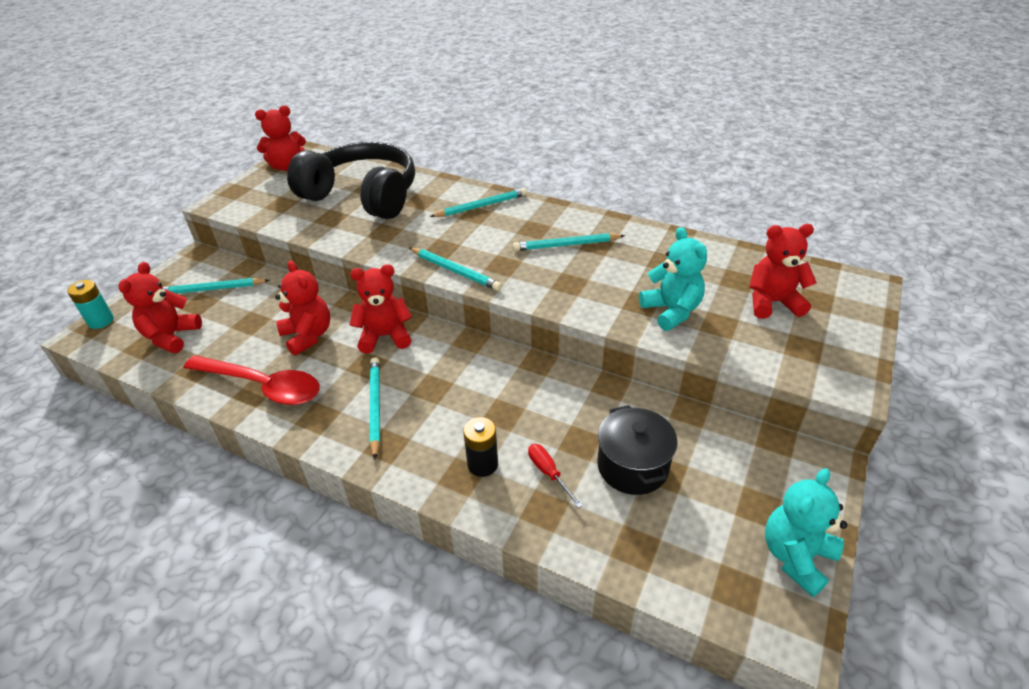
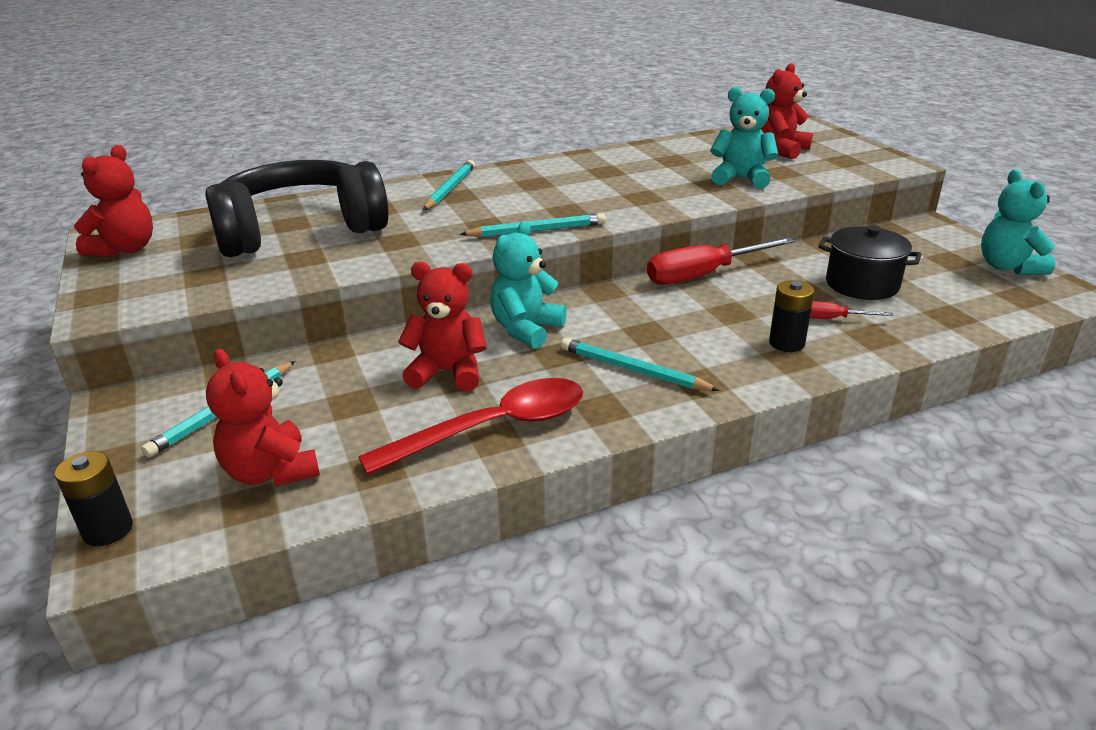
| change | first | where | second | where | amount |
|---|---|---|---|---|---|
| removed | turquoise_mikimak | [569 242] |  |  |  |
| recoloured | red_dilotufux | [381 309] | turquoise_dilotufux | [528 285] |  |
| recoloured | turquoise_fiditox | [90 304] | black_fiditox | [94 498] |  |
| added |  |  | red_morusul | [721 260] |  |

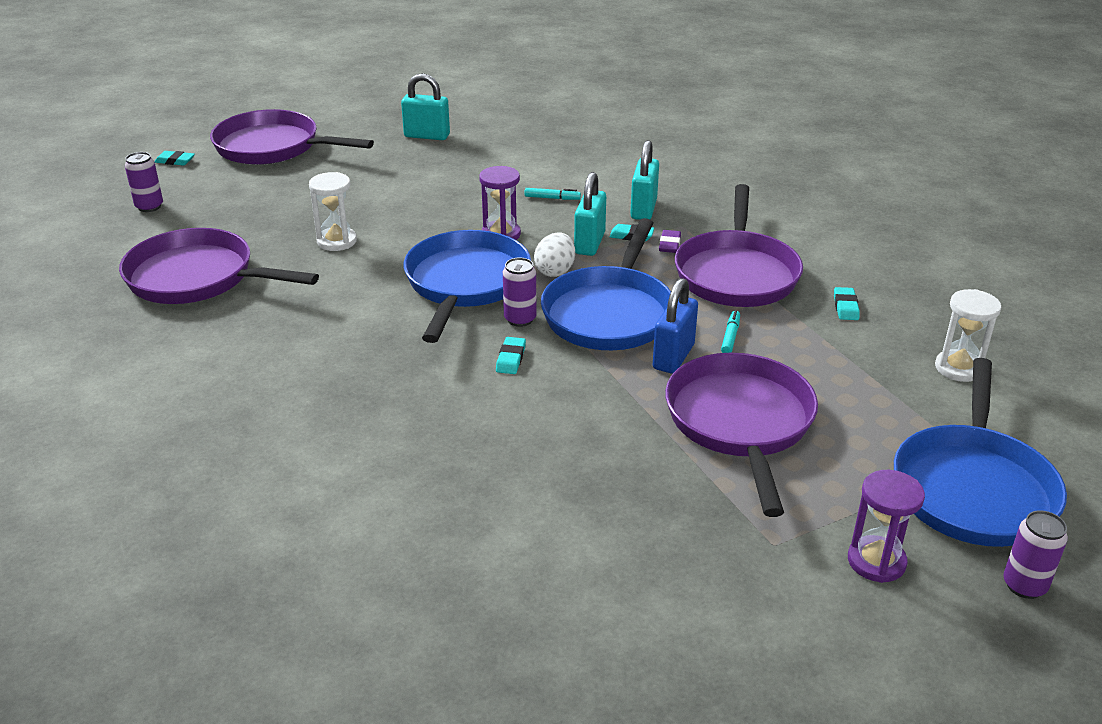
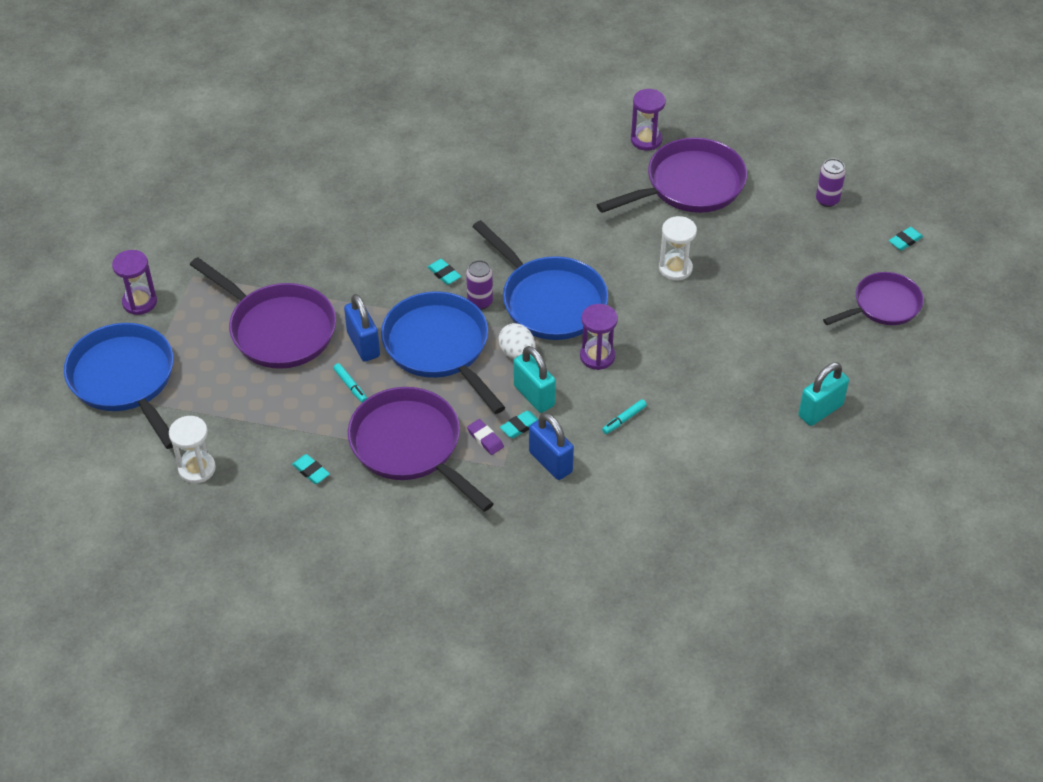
| change | first | where | second | where | amount |
|---|---|---|---|---|---|
| resized | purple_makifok | [292 137] |  | [873 298] | x0.64 |
| recoloured | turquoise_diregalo | [644 180] | blue_diregalo | [551 446] |  |
| removed | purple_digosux | [1035 554] |  |  |  |
| added |  |  | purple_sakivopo | [648 120] |  |

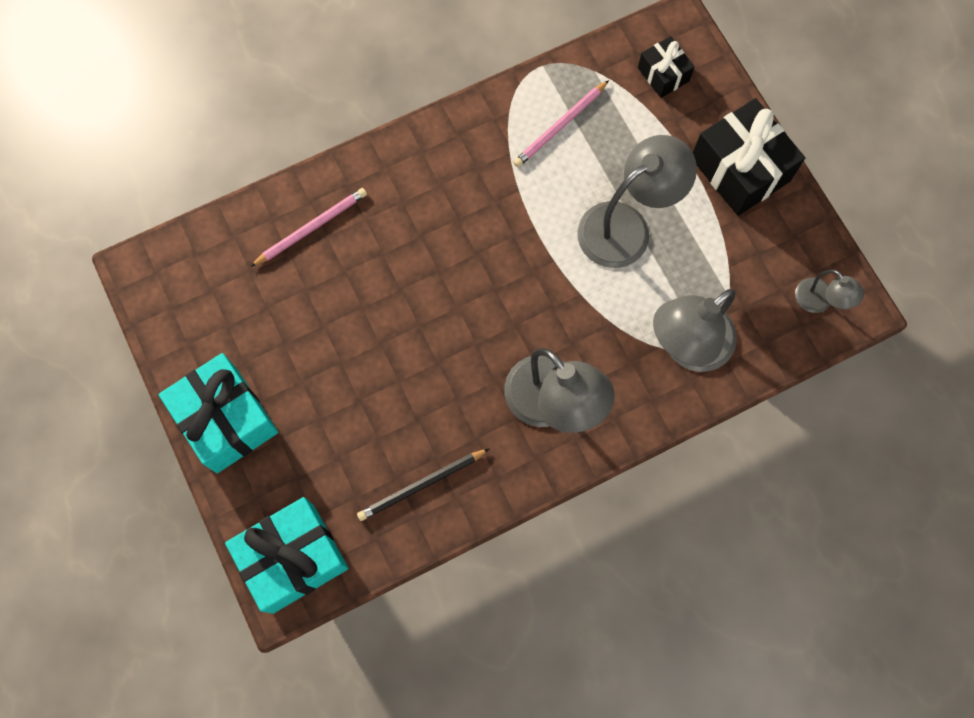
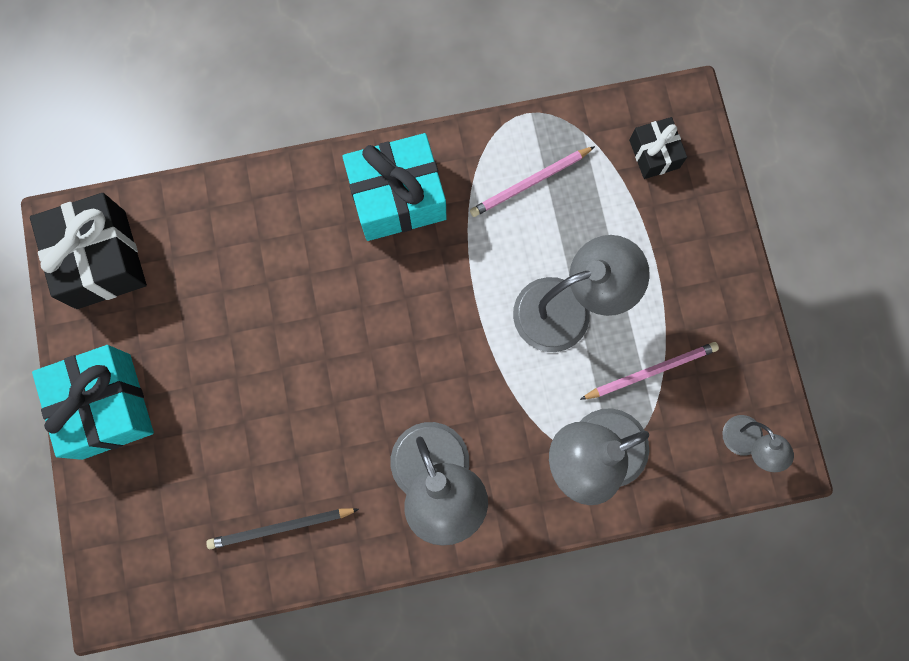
| change | first | where | second | where | amount |
|---|---|---|---|---|---|
| moved | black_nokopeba | [749 157] |  | [88 251] |  |
| moved | pink_mikimak | [308 227] |  | [649 371] |  |
| moved | turquoise_nokopeba | [286 555] |  | [394 187] |  |

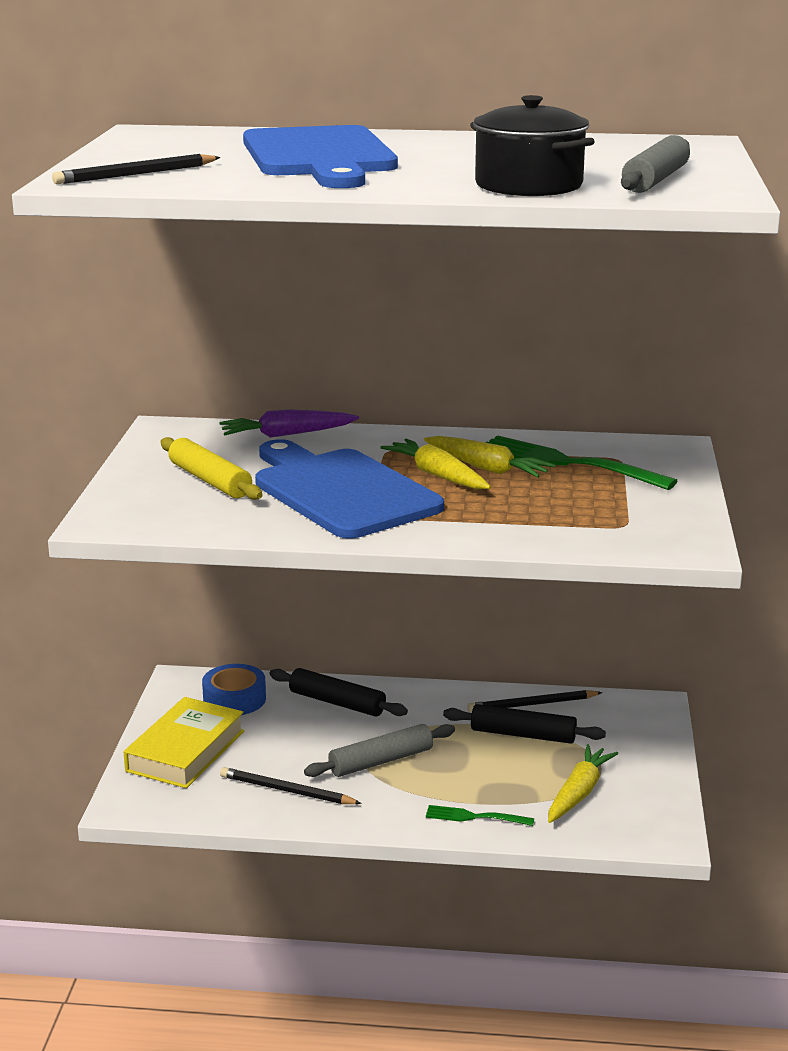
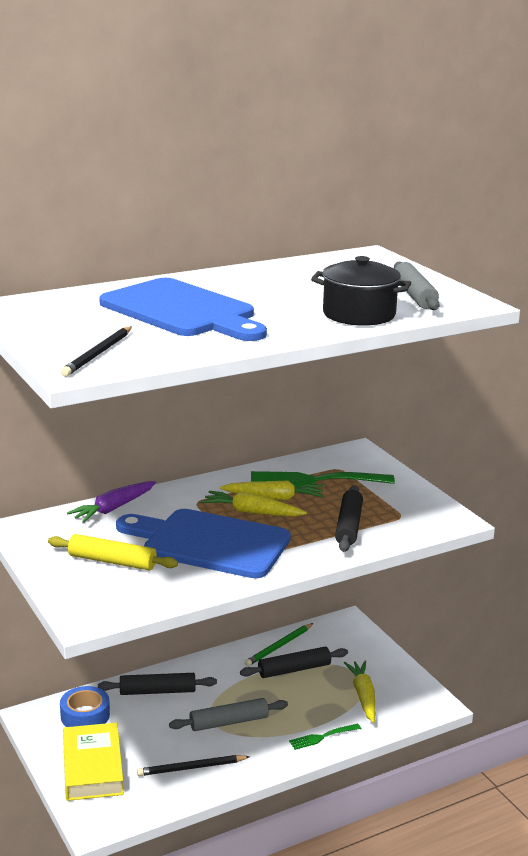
| change | first | where | second | where | amount |
|---|---|---|---|---|---|
| recoloured | black_mikimak | [535 701] | green_mikimak | [279 644] |  |
| turned | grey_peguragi | [379 750] |  | [228 714] | 45 degrees clockwise |
| added |  |  | black_peguragi | [349 518] |  |

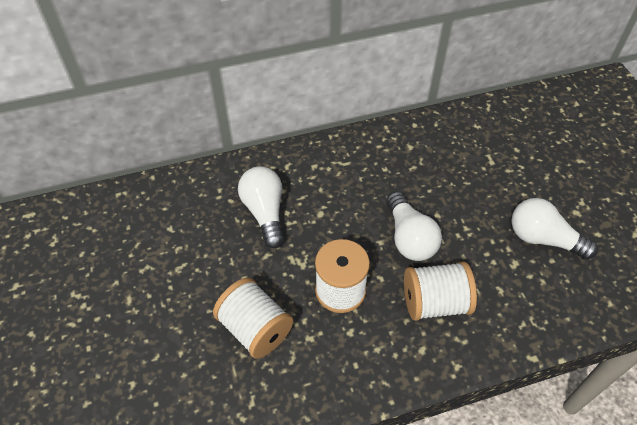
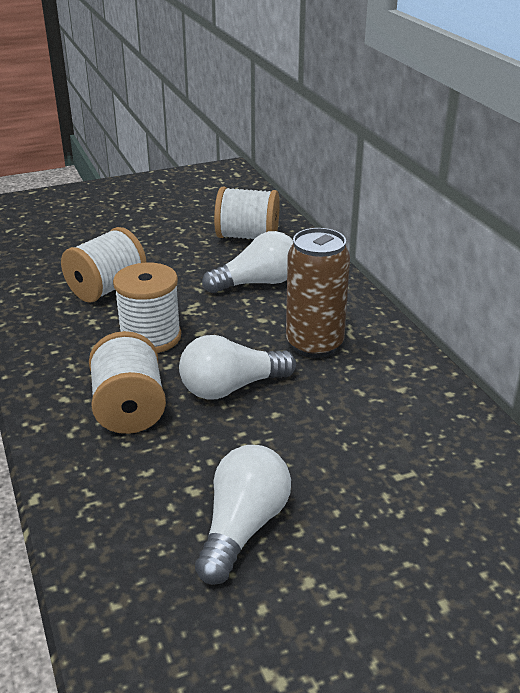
| change | first | where | second | where | amount |
|---|---|---|---|---|---|
| added |  |  | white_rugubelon | [247 212] |  |
| added |  |  | brown_digosux | [318 293] |  |

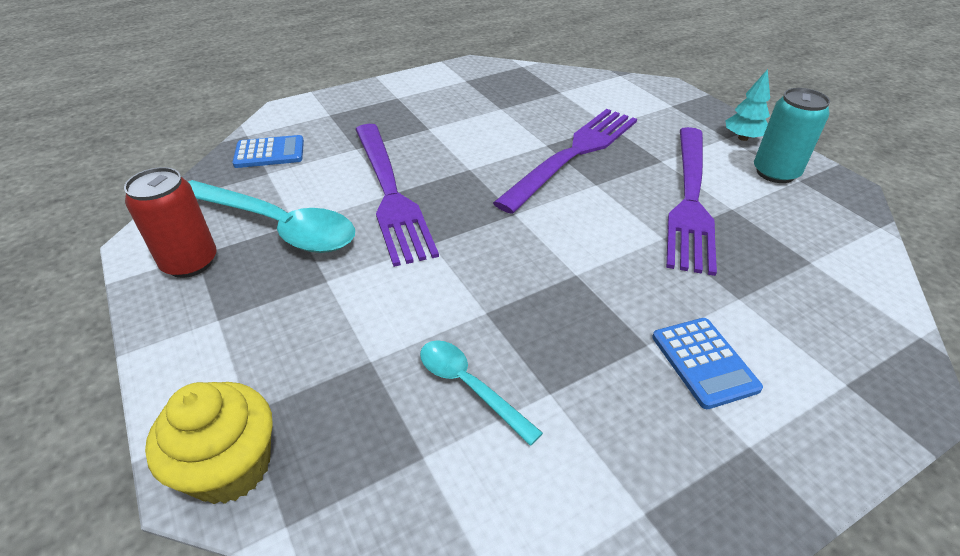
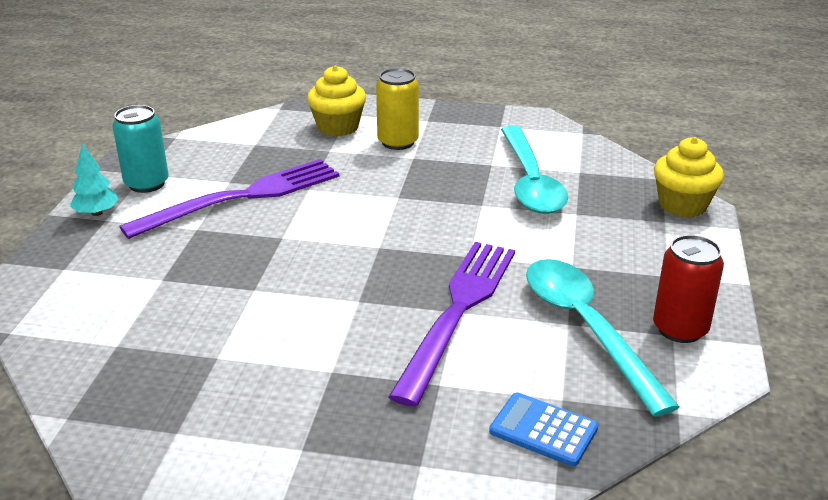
| change | first | where | second | where | amount |
|---|---|---|---|---|---|
| removed | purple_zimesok | [565 161] |  |  |  |
| replaced | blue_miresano | [707 363] | yellow_digosux | [397 109] |  |
| resized | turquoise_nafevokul | [481 393] |  | [534 170] | x1.91 |
| added |  |  | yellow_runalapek | [336 101] |  |

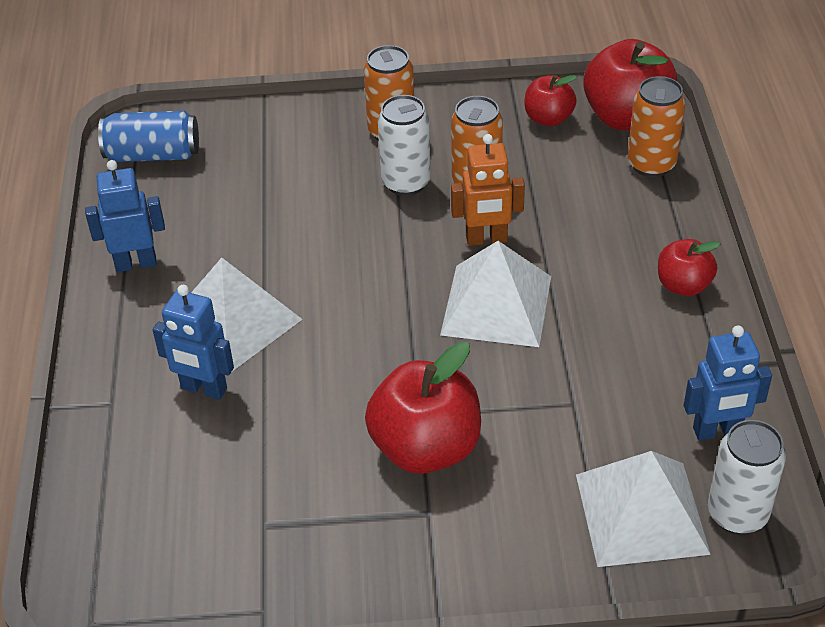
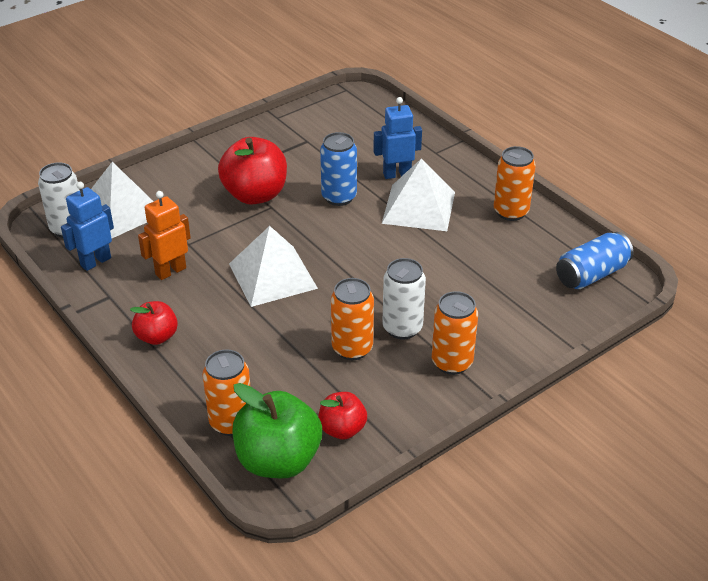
| change | first | where | second | where | amount |
|---|---|---|---|---|---|
| recoloured | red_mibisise | [630 84] | green_mibisise | [277 430] |  |
| moved | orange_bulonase | [488 190] |  | [164 235] |  |
| replaced | blue_bulonase | [125 216] | orange_digosux | [515 183] |  |
| added |  |  | blue_digosux | [338 169] |  |

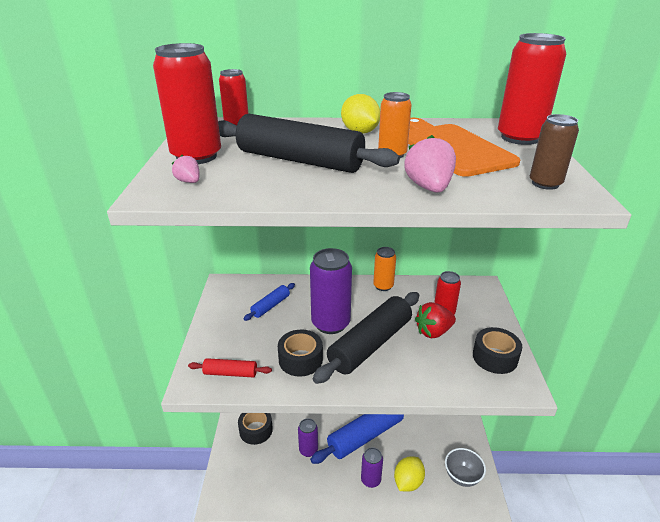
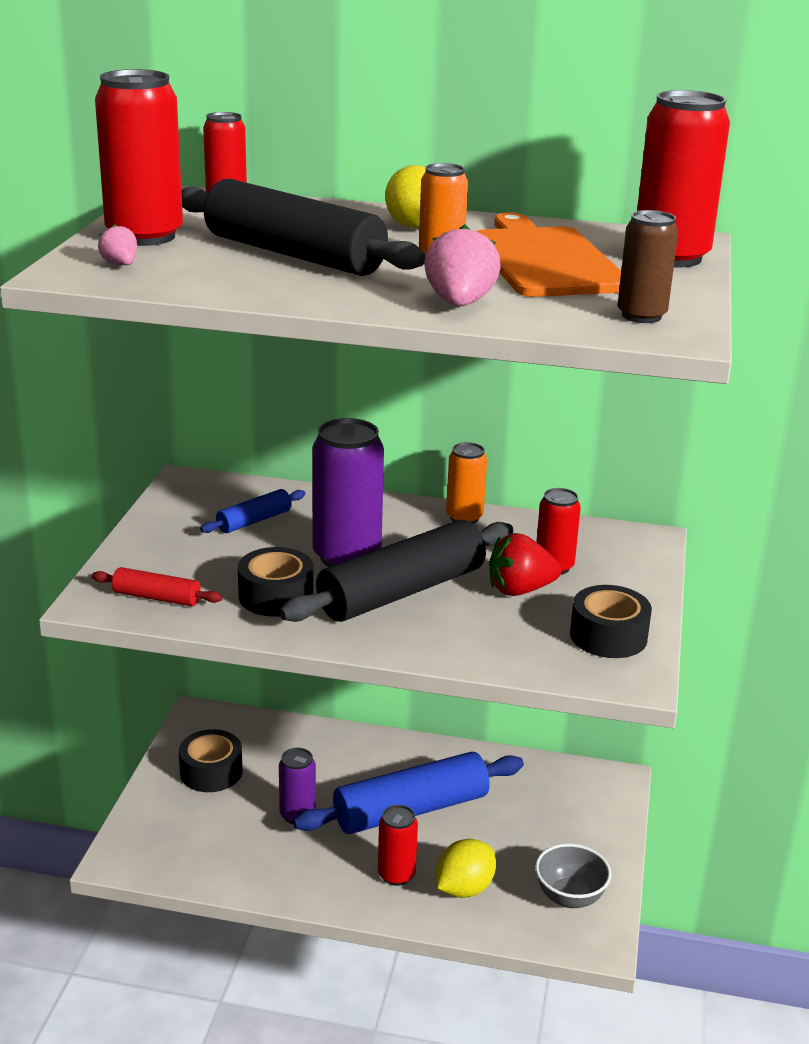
| change | first | where | second | where | amount |
|---|---|---|---|---|---|
| recoloured | purple_digosux | [372 467] | red_digosux | [398 845] |  |

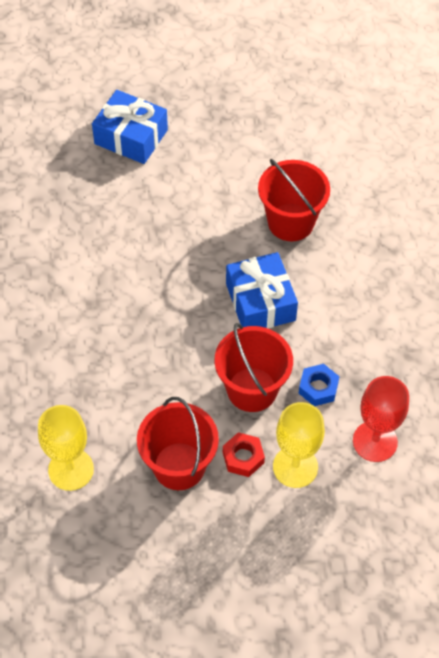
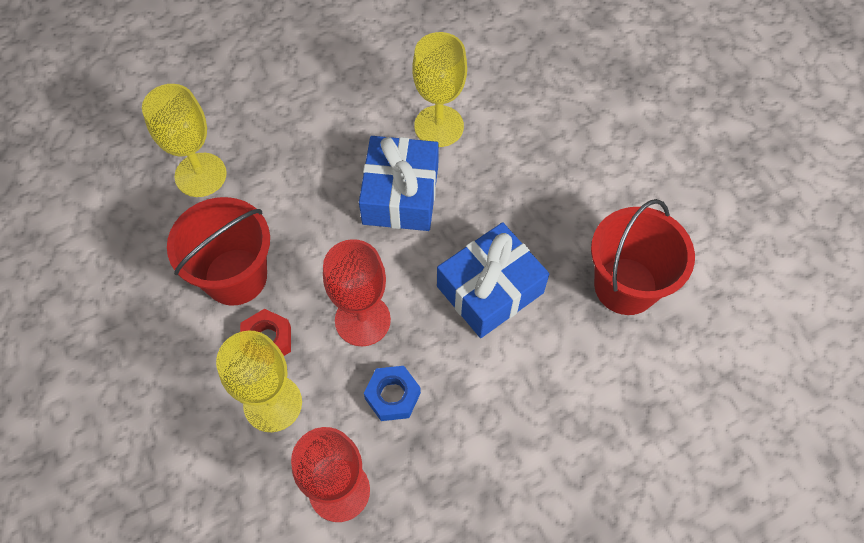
| change | first | where | second | where | amount |
|---|---|---|---|---|---|
| moved | blue_nokopeba | [130 127] |  | [399 183] |  |
| replaced | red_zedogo | [254 367] | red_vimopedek | [357 292] |  |
| added |  |  | yellow_vimopedek | [440 89] |  |

